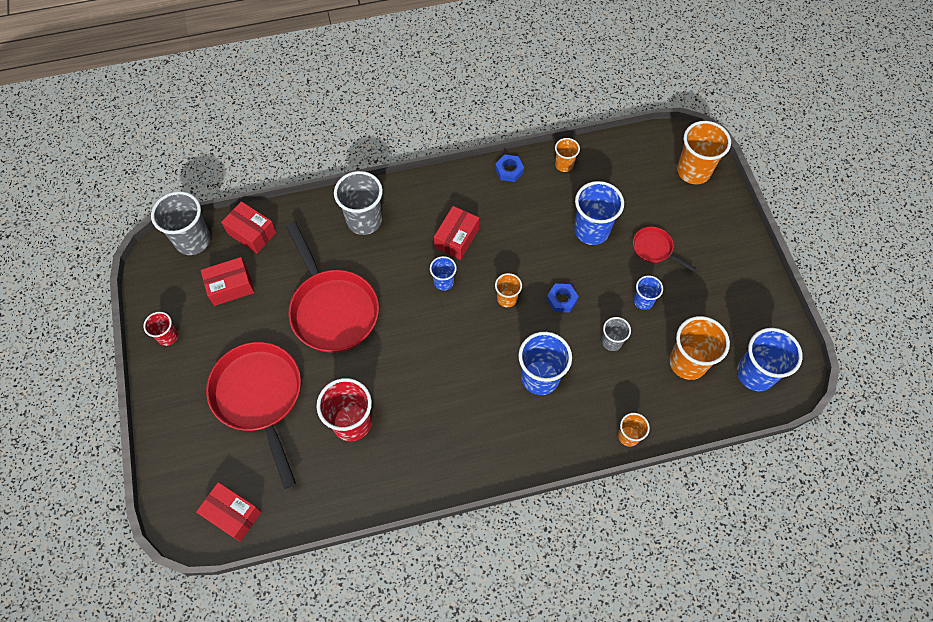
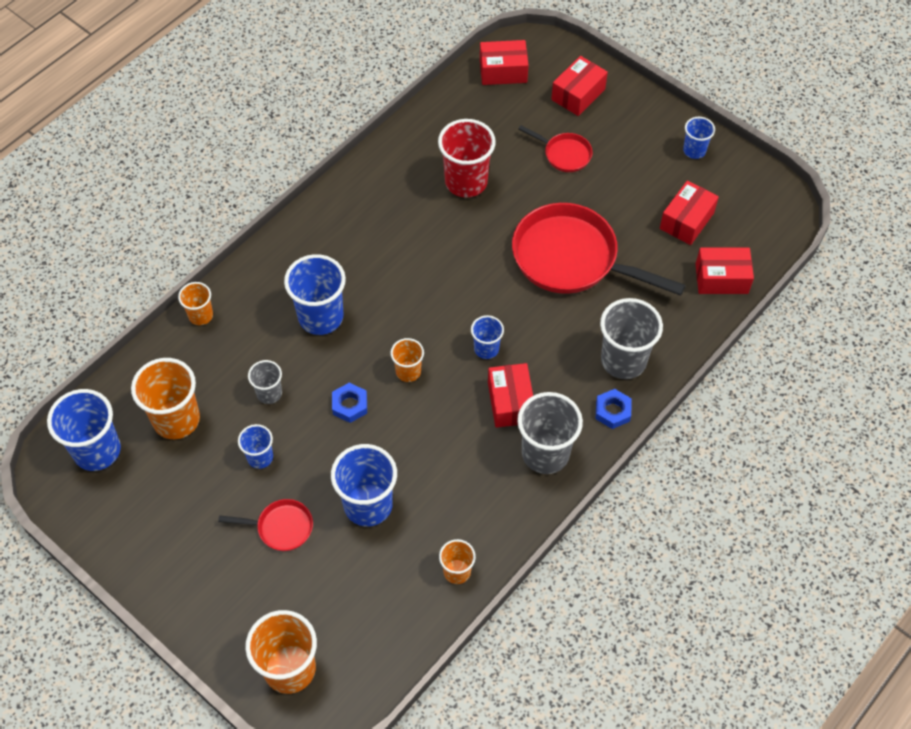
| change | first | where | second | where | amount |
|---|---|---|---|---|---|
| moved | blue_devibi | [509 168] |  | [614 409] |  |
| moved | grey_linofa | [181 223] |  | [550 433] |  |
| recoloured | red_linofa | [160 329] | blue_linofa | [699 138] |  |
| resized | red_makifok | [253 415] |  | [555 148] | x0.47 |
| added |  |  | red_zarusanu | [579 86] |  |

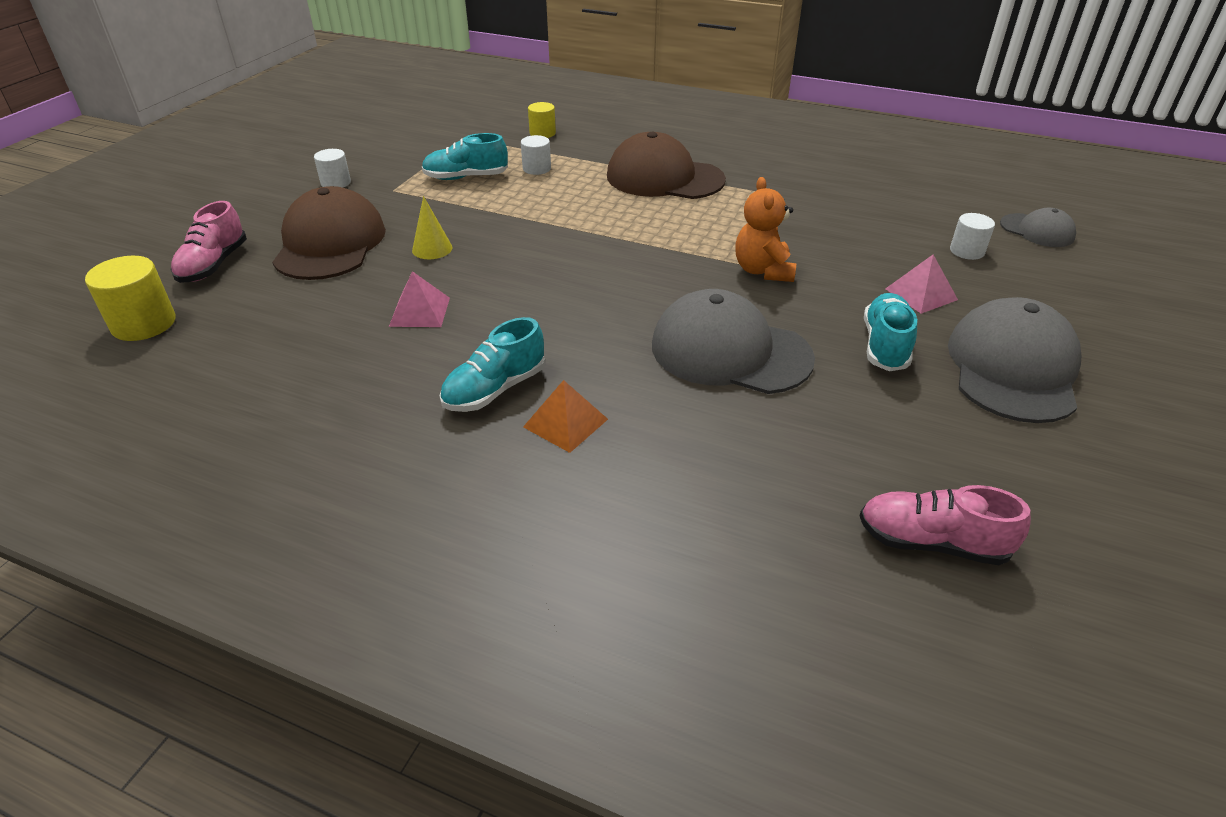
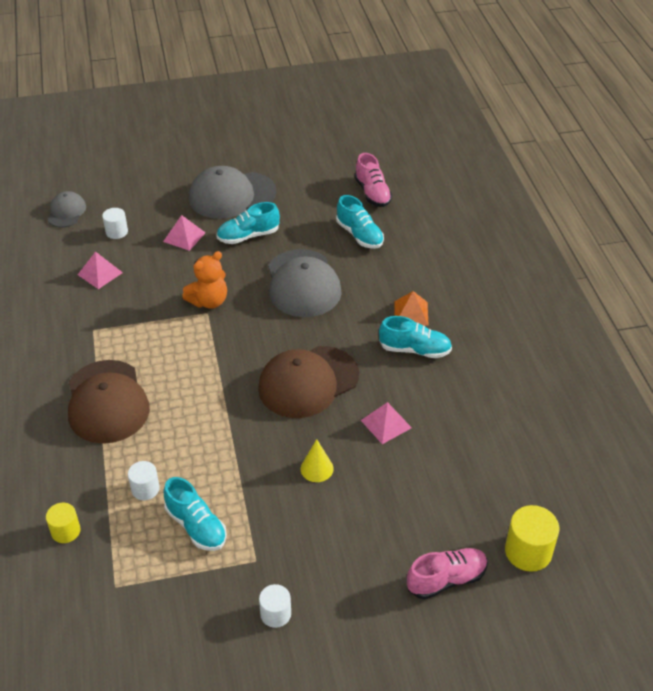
| change | first | where | second | where | amount |
|---|---|---|---|---|---|
| moved | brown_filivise | [329 233] |  | [308 382] |  |
| added |  |  | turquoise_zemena | [360 222] |  |
| added |  |  | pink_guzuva | [100 270] |  |

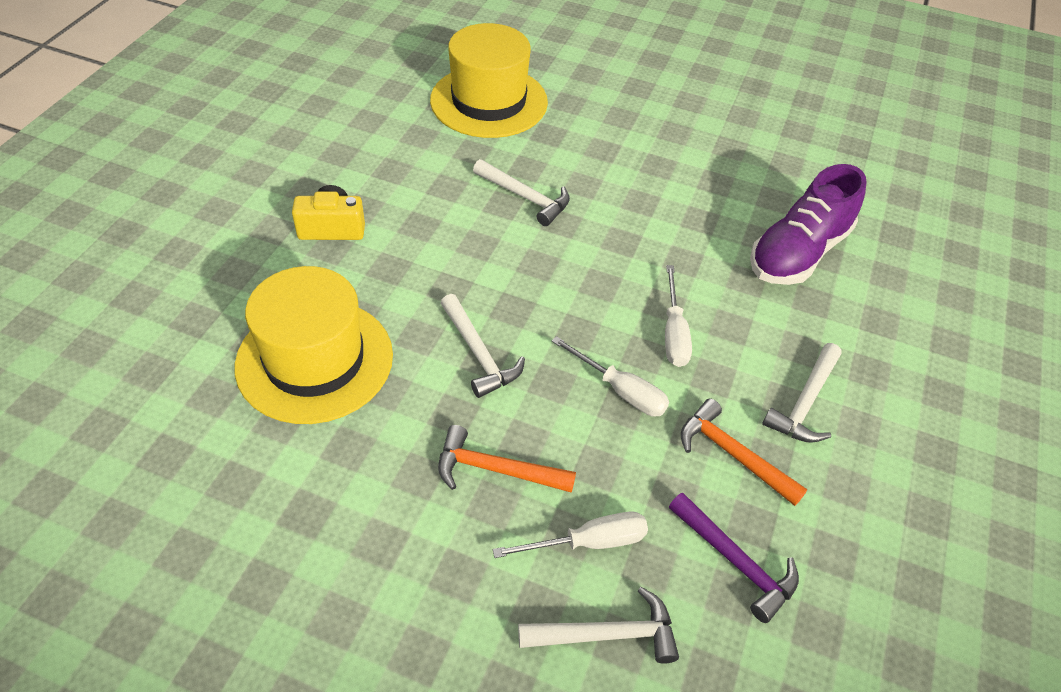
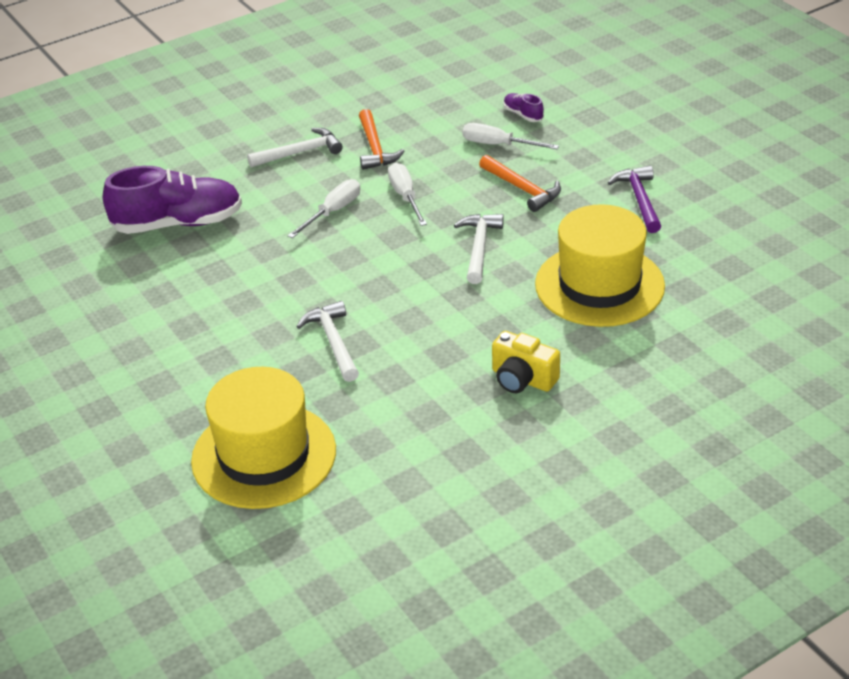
| change | first | where | second | where | amount |
|---|---|---|---|---|---|
| moved | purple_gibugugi | [734 558] |  | [634 199] |  |
| replaced | white_gibugugi | [598 625] | purple_zemena | [523 107] |  |

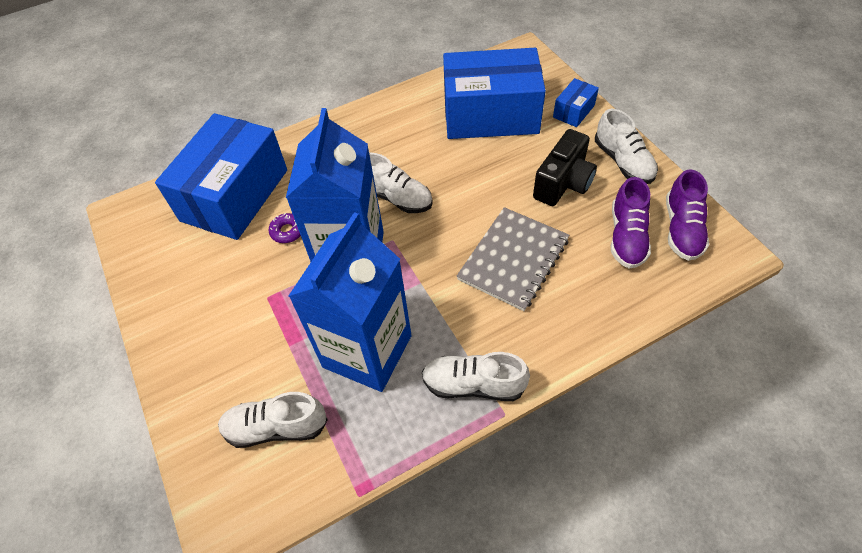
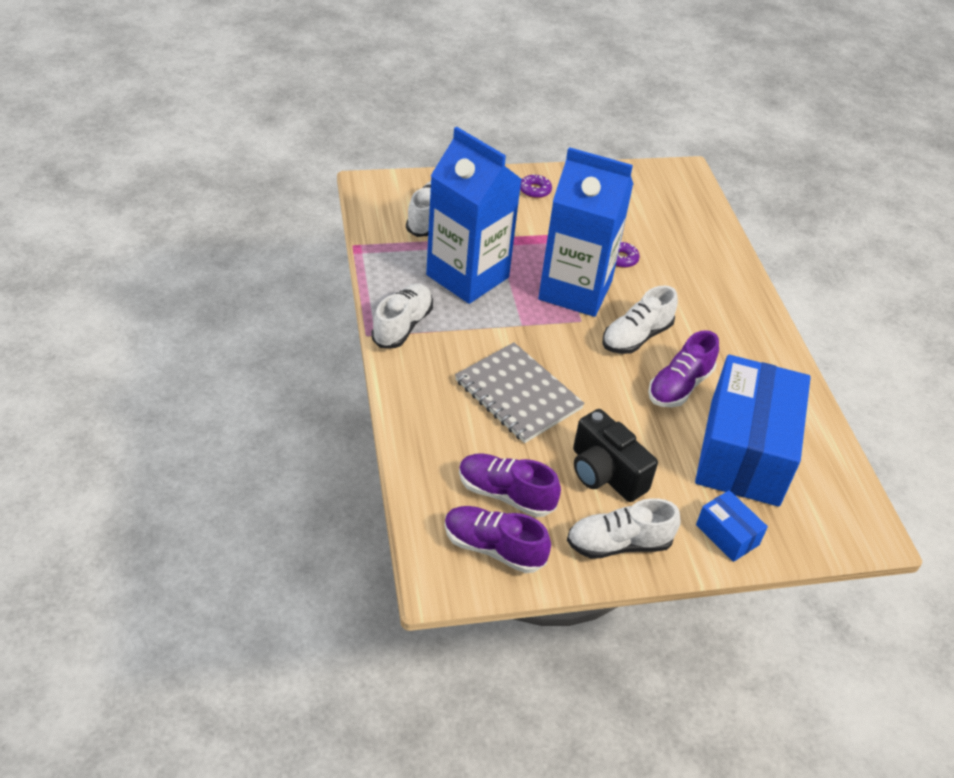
| change | first | where | second | where | amount |
|---|---|---|---|---|---|
| removed | blue_zarusanu | [221 176] |  |  |  |
| added |  |  | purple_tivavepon | [536 186] |  |
| added |  |  | purple_zemena | [683 368] |  |

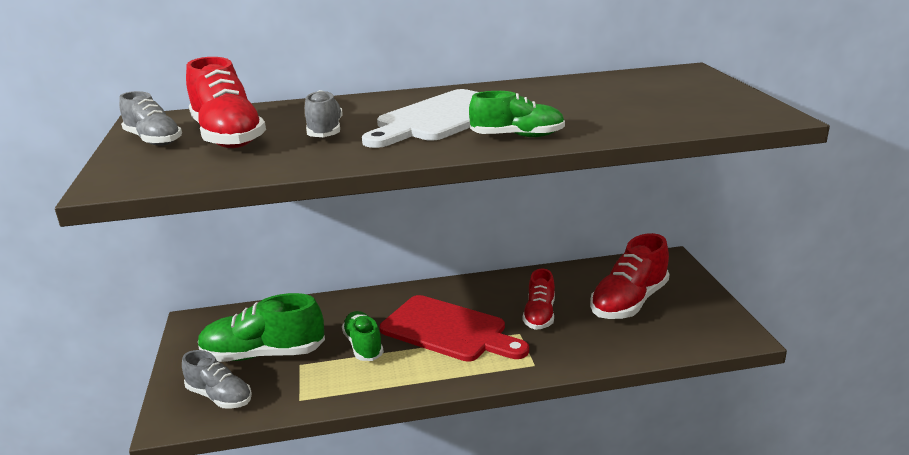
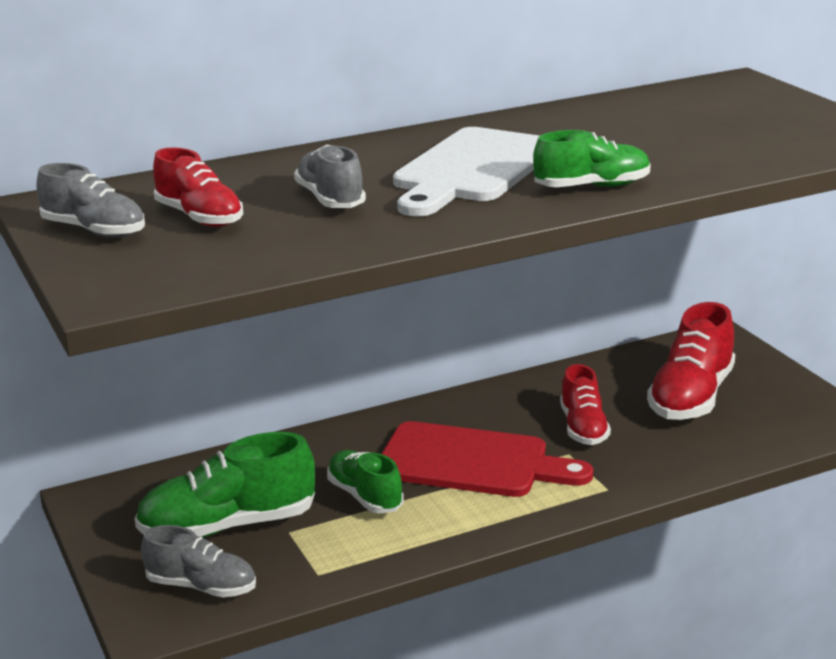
| change | first | where | second | where | amount |
|---|---|---|---|---|---|
| resized | red_zemena | [226 102] |  | [198 187] | x0.63 |

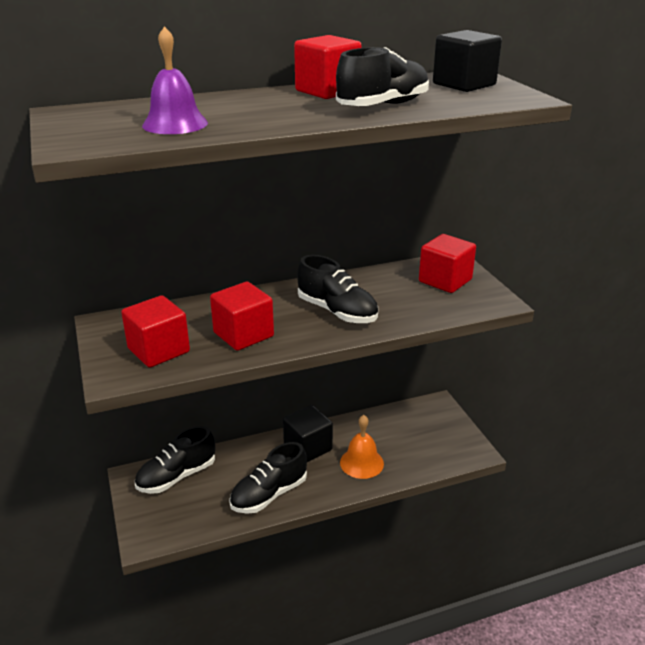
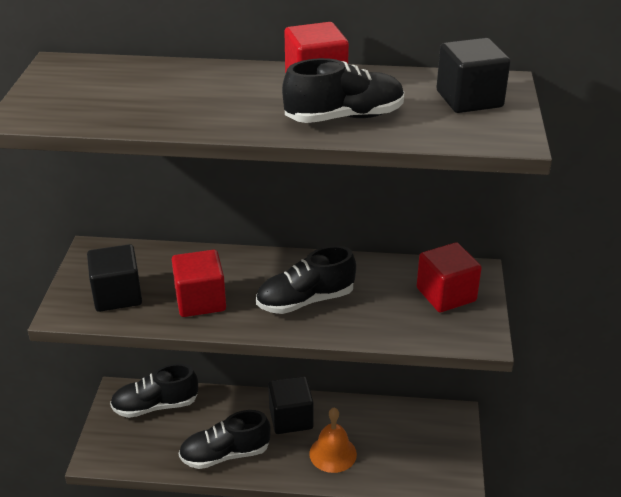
| change | first | where | second | where | amount |
|---|---|---|---|---|---|
| removed | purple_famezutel | [175 80] |  |  |  |
| turned | black_zemena | [337 289] |  | [306 280] | 90 degrees clockwise |
| recoloured | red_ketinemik | [155 331] | black_ketinemik | [114 278] |  |

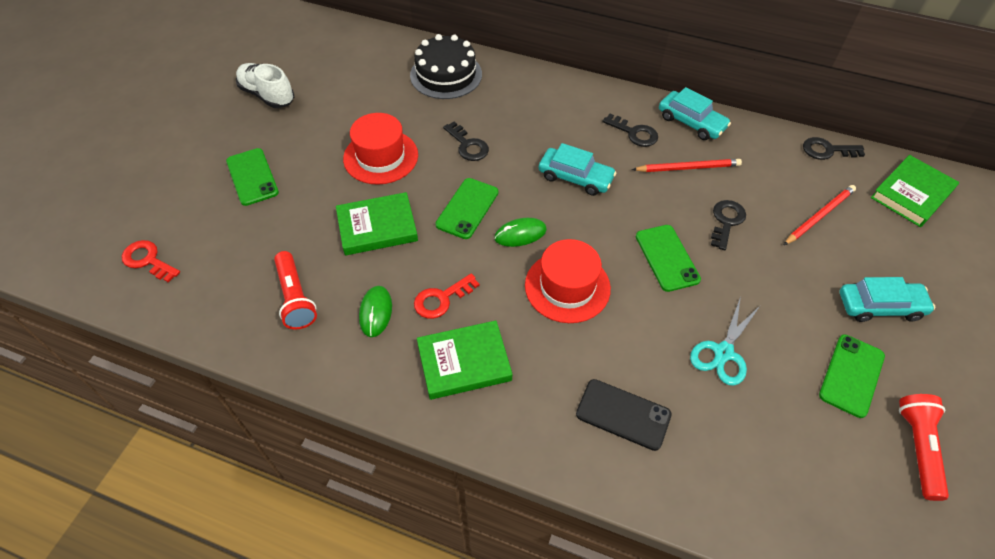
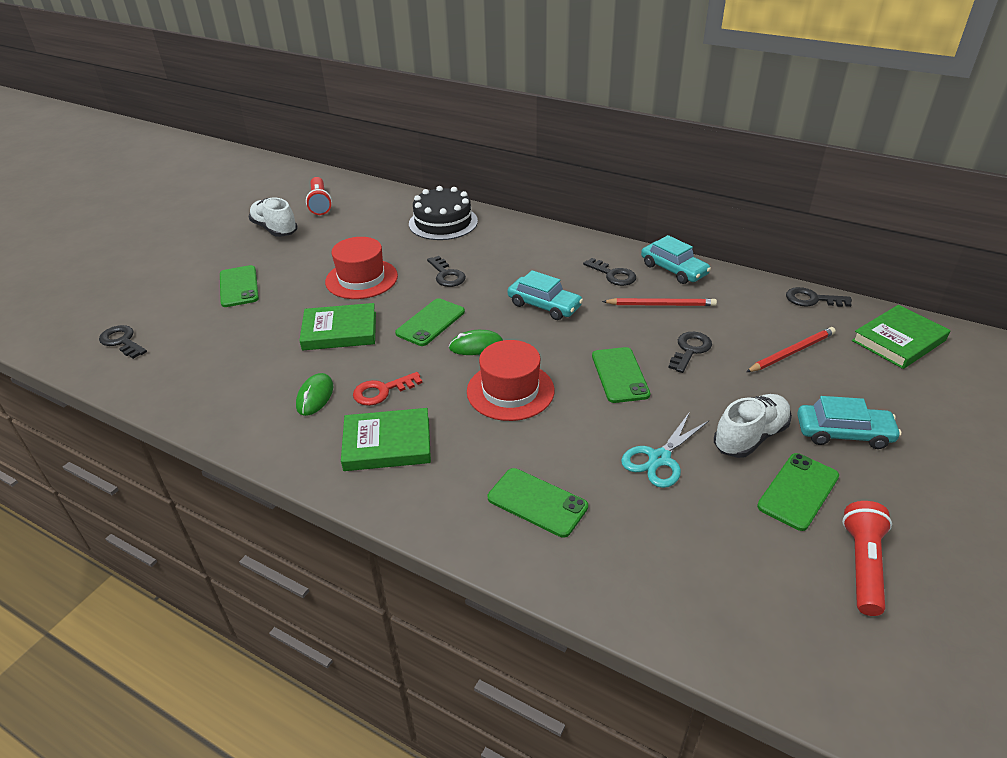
| change | first | where | second | where | amount |
|---|---|---|---|---|---|
| recoloured | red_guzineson | [151 261] | black_guzineson | [123 342] |  |
| moved | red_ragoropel | [295 290] |  | [319 196] |  |
| recoloured | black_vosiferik | [624 415] | green_vosiferik | [538 502] |  |
| added |  |  | white_zemena | [753 426] |  |

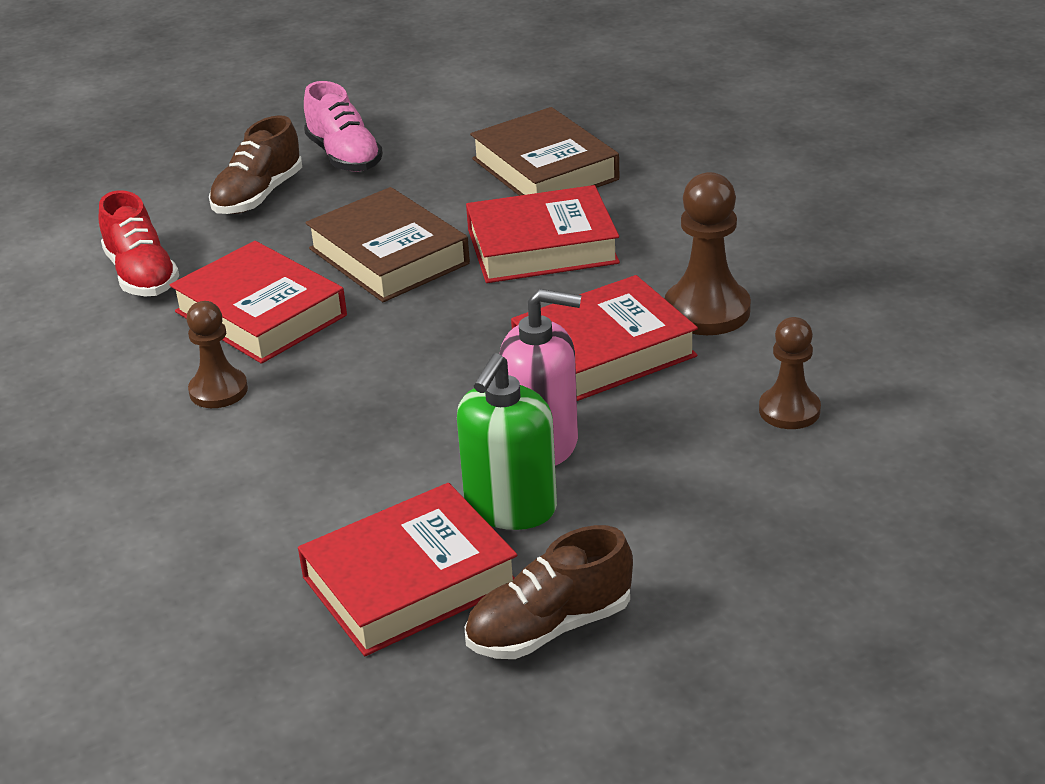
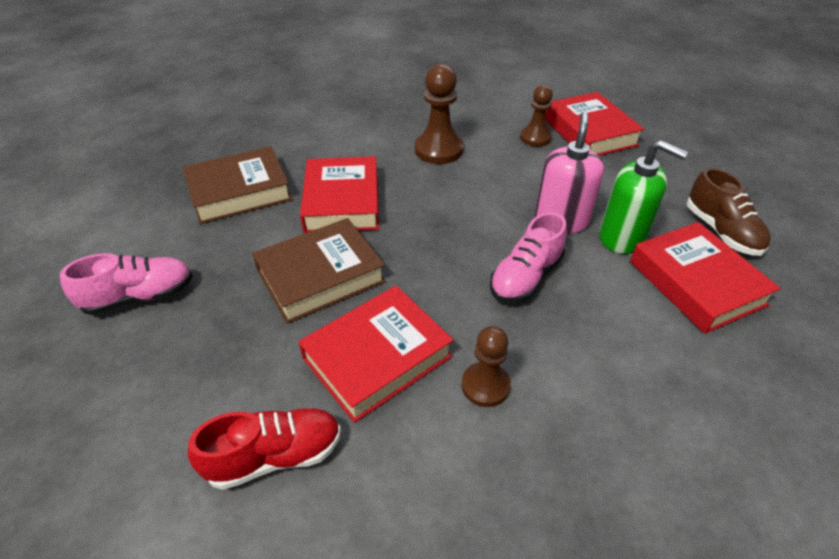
| change | first | where | second | where | amount |
|---|---|---|---|---|---|
| removed | brown_zemena | [255 164] |  |  |  |
| moved | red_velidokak | [604 338] |  | [594 124] |  |
| added |  |  | pink_zemena | [528 257] |  |

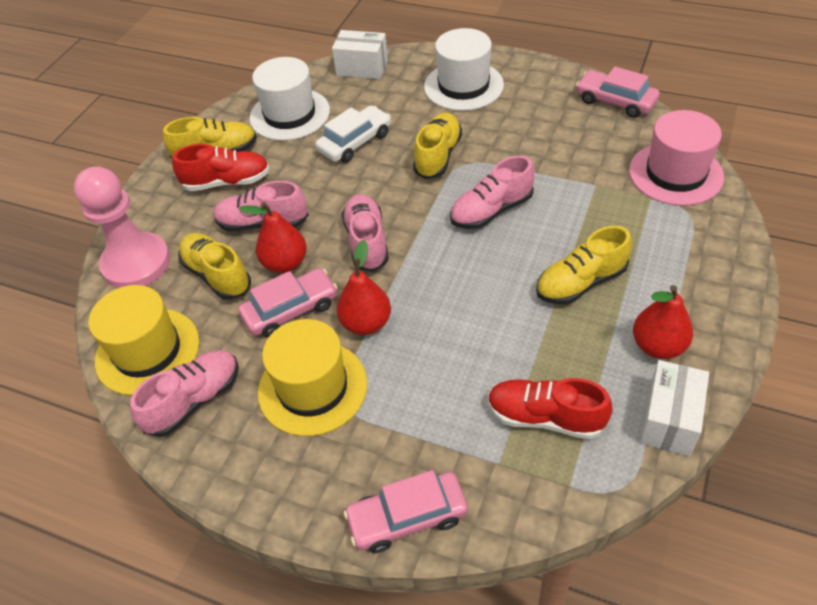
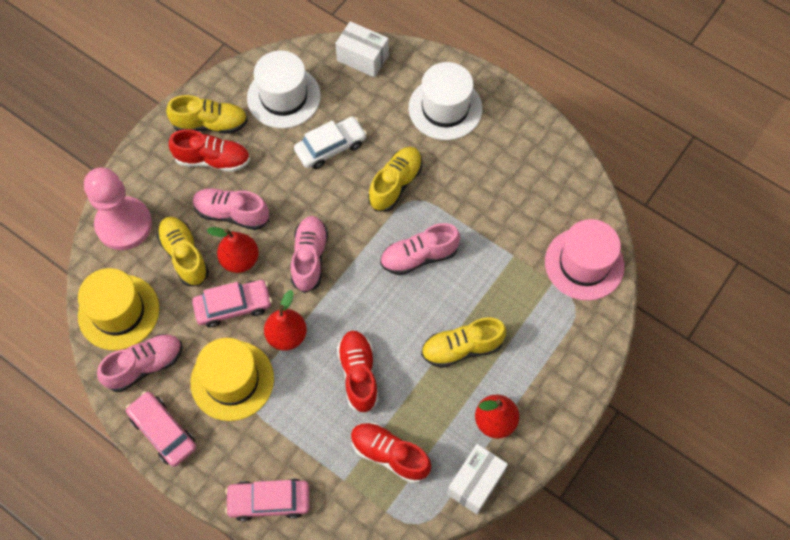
| change | first | where | second | where | amount |
|---|---|---|---|---|---|
| moved | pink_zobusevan | [618 92] |  | [161 429] |  |
| added |  |  | red_zemena | [358 371] |  |

